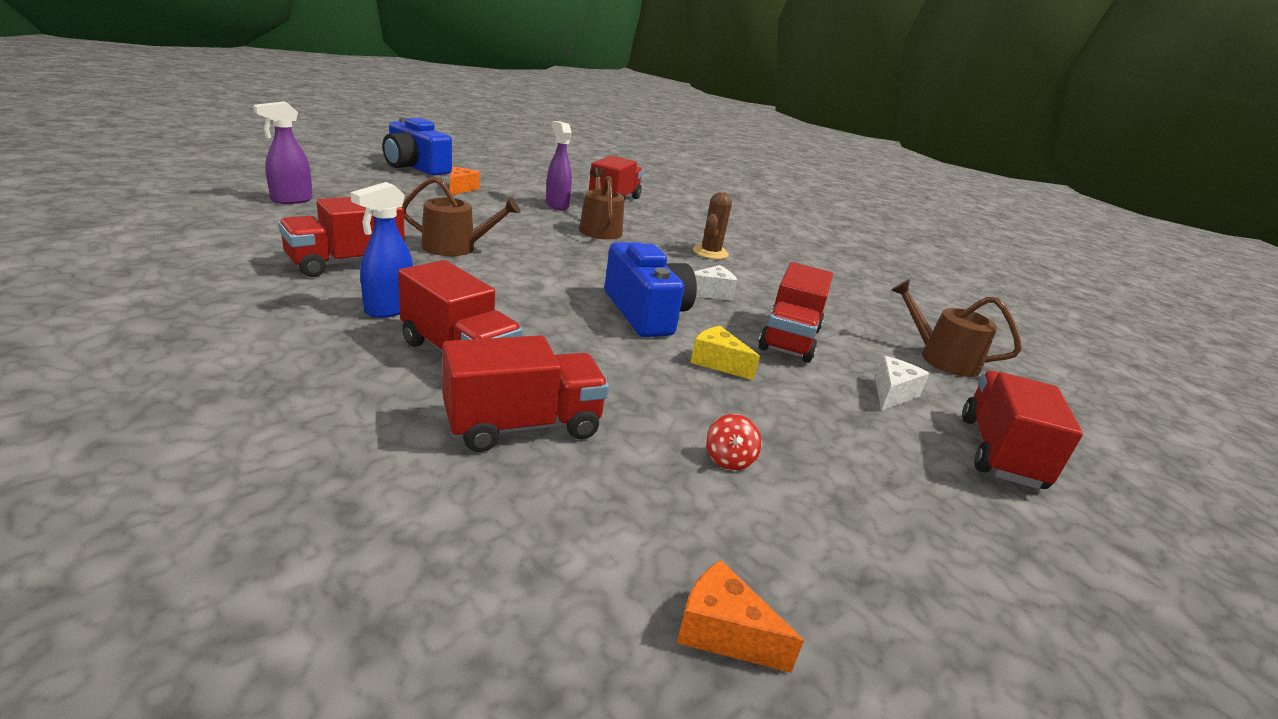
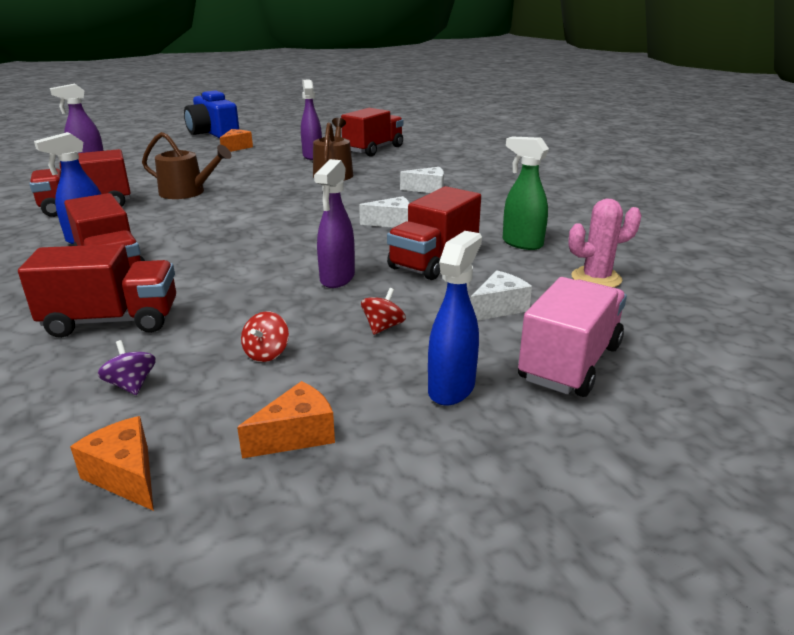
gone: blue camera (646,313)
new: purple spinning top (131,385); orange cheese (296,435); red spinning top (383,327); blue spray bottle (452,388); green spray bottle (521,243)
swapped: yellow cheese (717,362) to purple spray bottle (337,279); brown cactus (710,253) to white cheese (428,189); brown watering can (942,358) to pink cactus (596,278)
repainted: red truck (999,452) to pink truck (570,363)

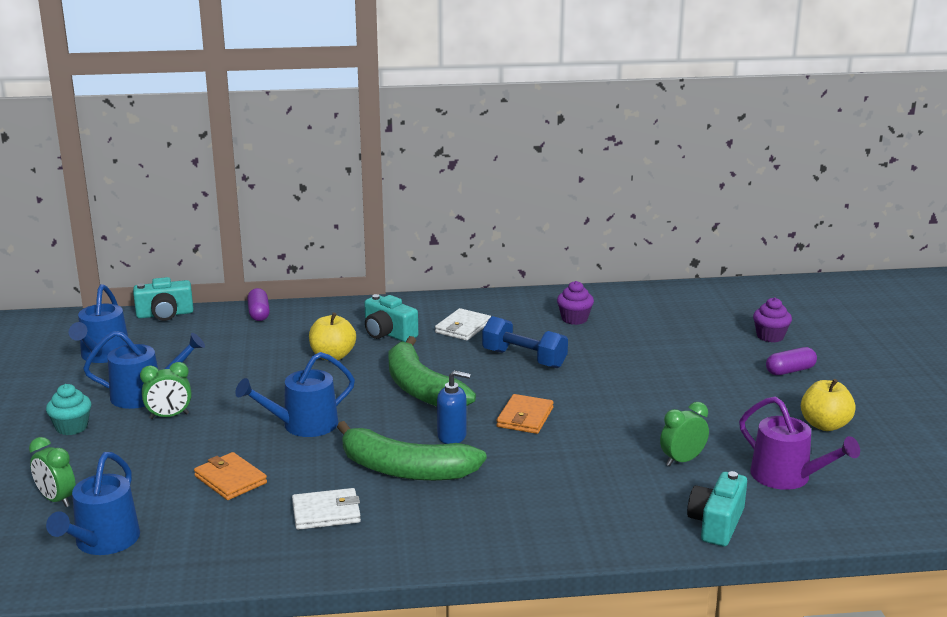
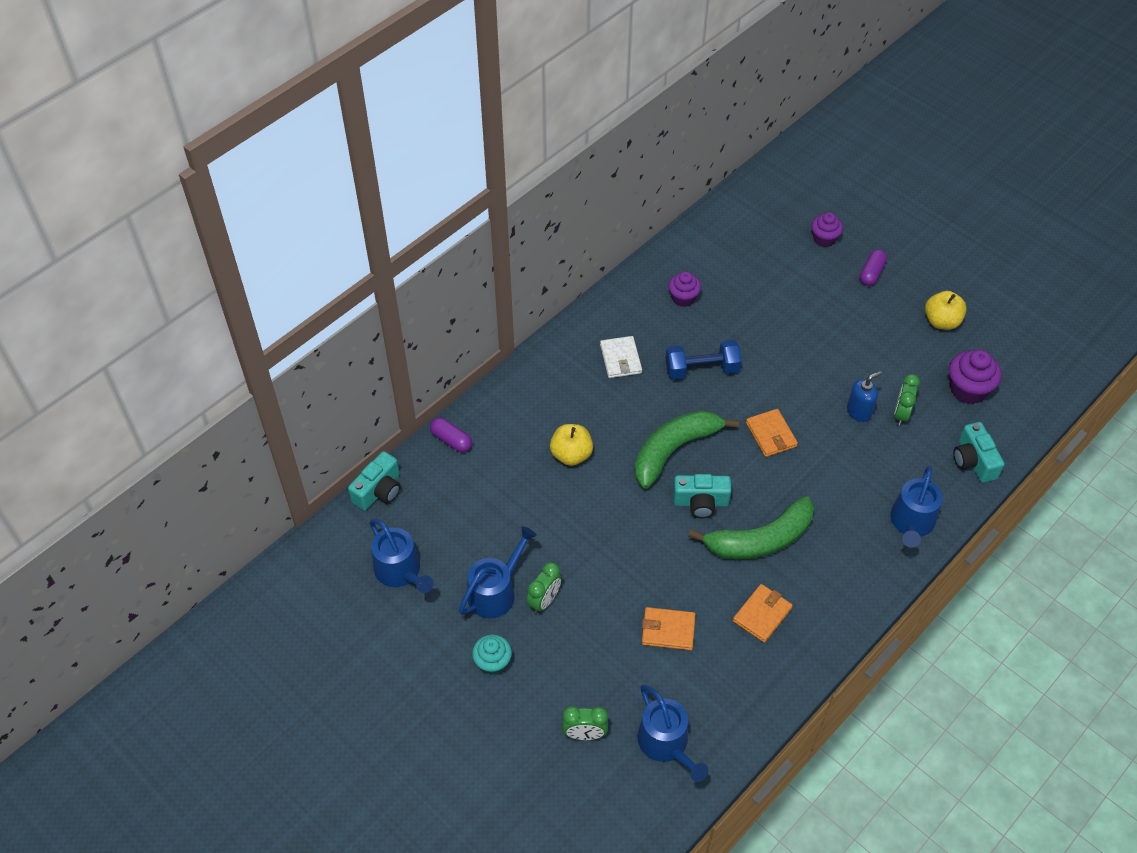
shifted: blue watering can (303,425) to (911,523); turquoise camera (388,333) to (700,502); blue soap dispenser (452,436) to (859,411)
swapped: purple watering can (787,477) to purple cupcake (968,389)
repainted: white wallet (326,512) to orange wallet (762,614)
rotated: green banana (421,389) = (674,450) 120 degrees clockwise

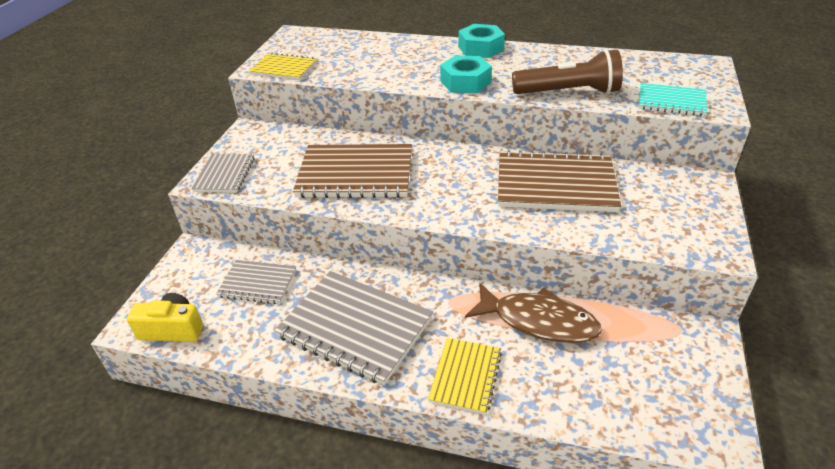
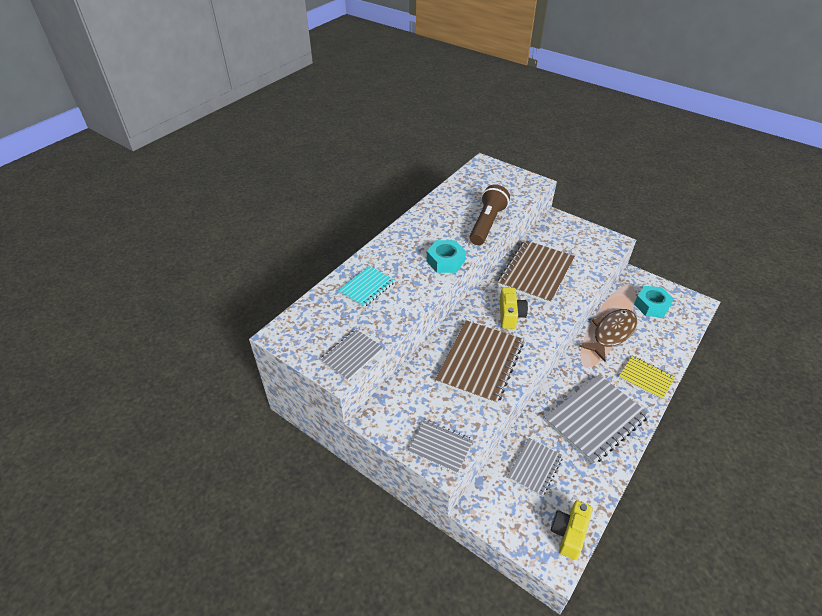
new: yellow camera (510,315)
shifted: turquoise nut (480,48) to (651,305); turquoise notebook (671,101) to (366,287)
repainted: yellow notebook (284,68) to grey notebook (352,355)

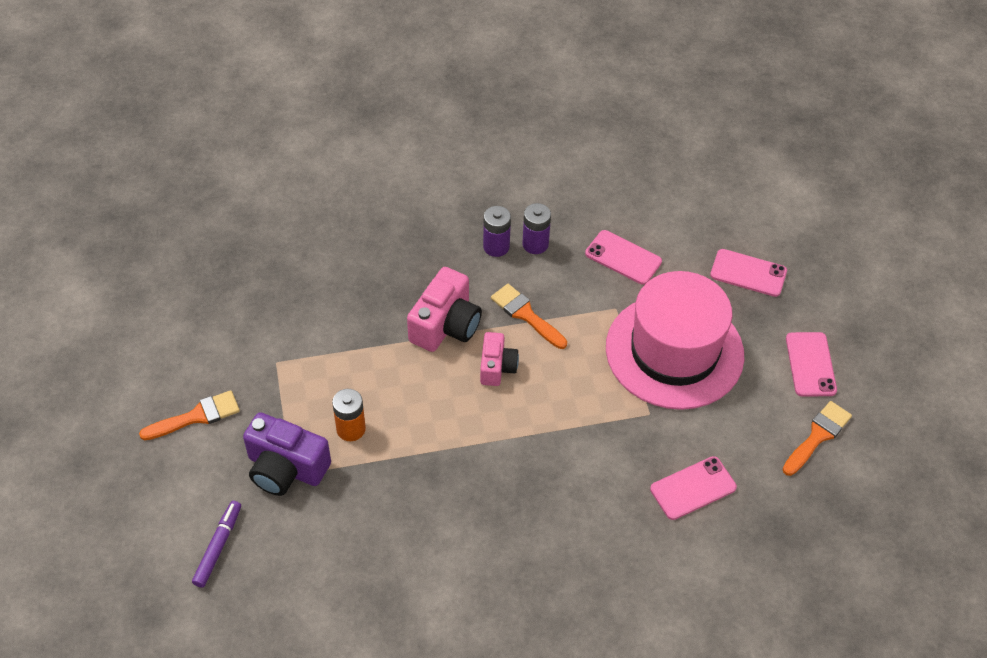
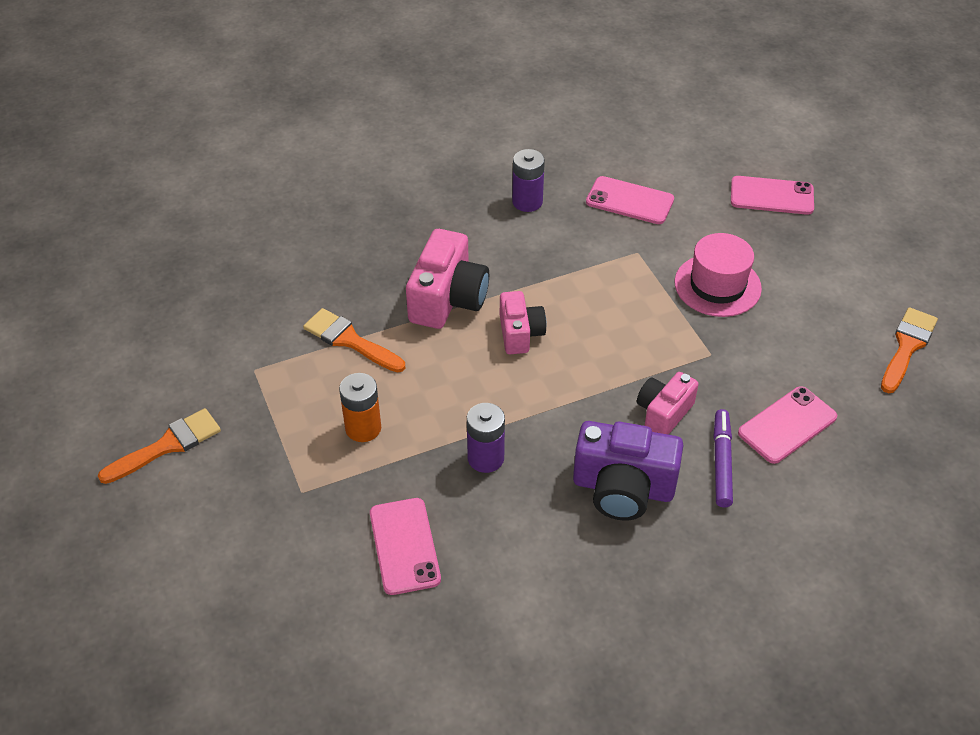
new: pink camera (663,413)
shifted: purple marker (218,546) to (721,462); purple camera (286,468) to (623,488); purple battery (496,246) to (485,458); orange brush (526,315) to (350,340); pink phone (810,364) to (404,546)
scaled: pink hat (674,351) = (717,285) x0.53

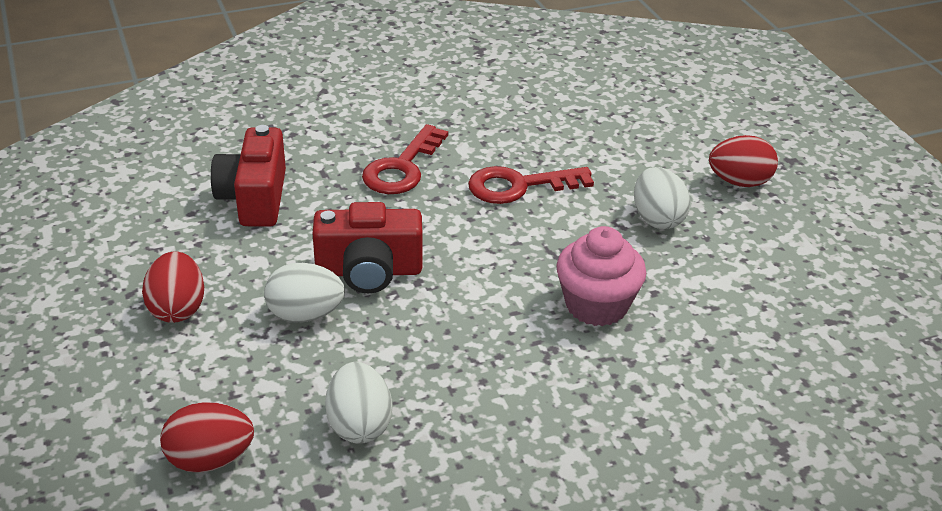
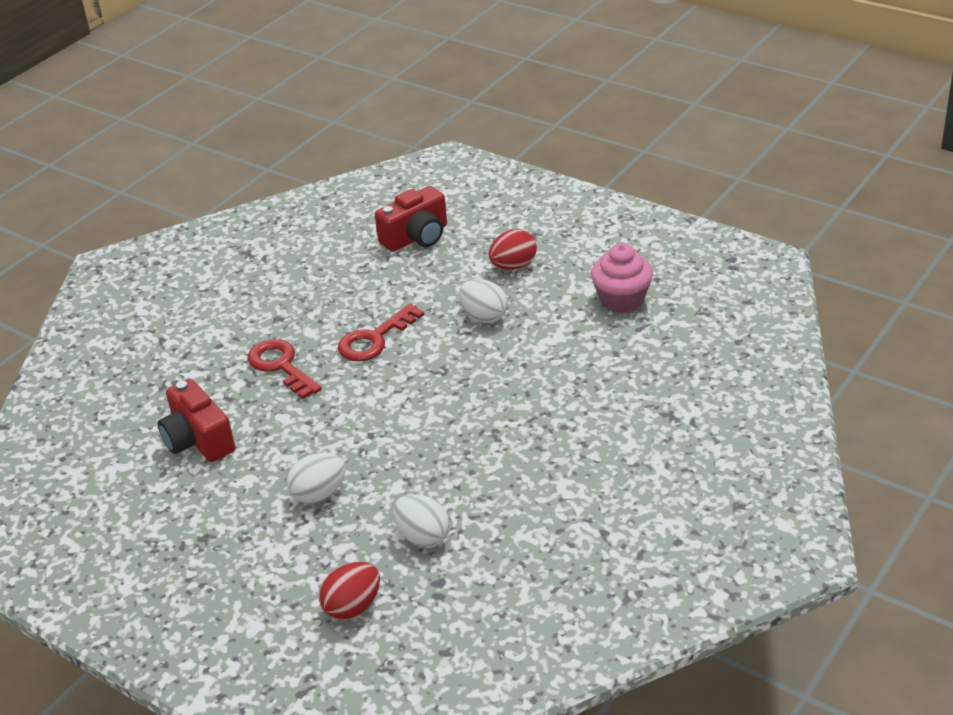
gone: red egg (177,309)
shifted: red camera (369,271) to (416,237); pink cupcake (596,305) to (622,300)
rotated: red key (402,167) = (281,366) 150 degrees clockwise

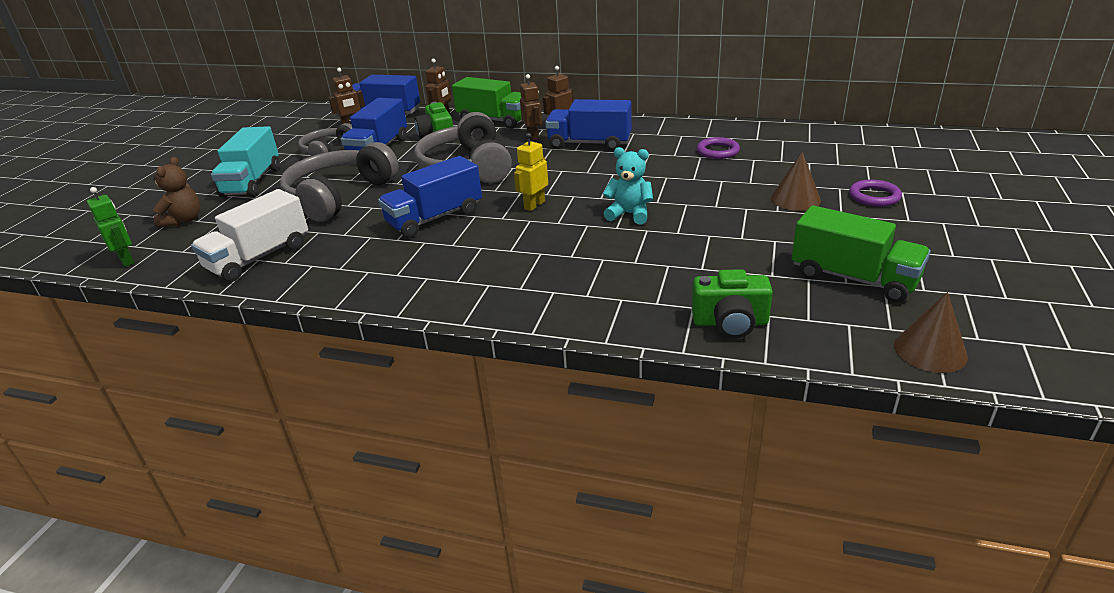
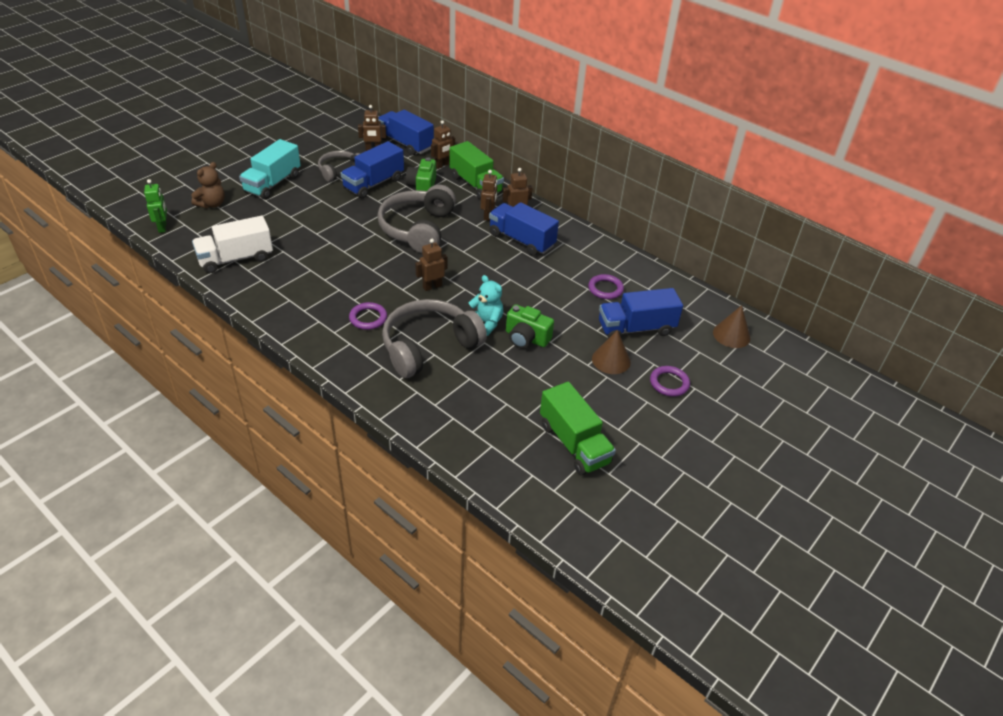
new: purple ring (368,318)
shifted: grey headphones (339,196) to (429,346); blue truck (435,218) to (636,328); green camera (730,322) to (526,338); brown cone (930,351) to (731,335)
repainted: yellow robot (534,205) to brown robot (432,286)

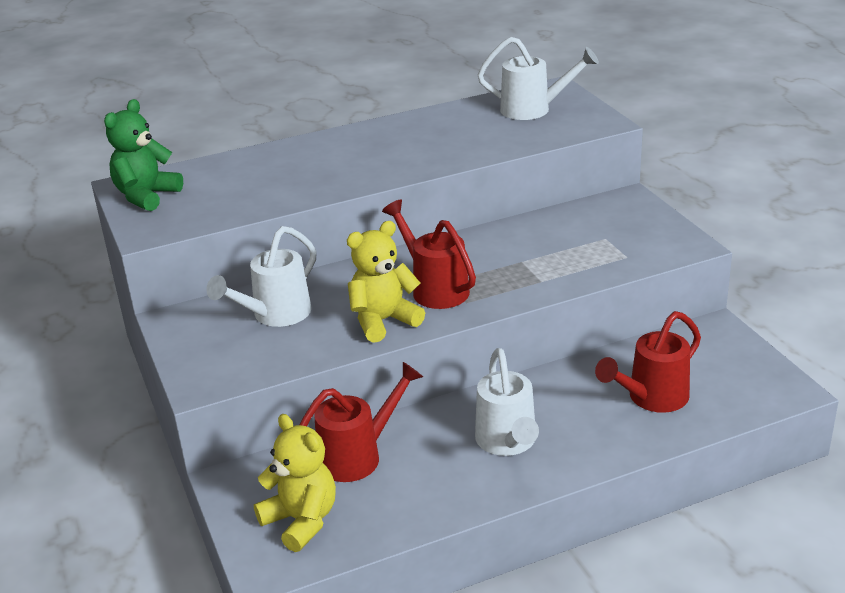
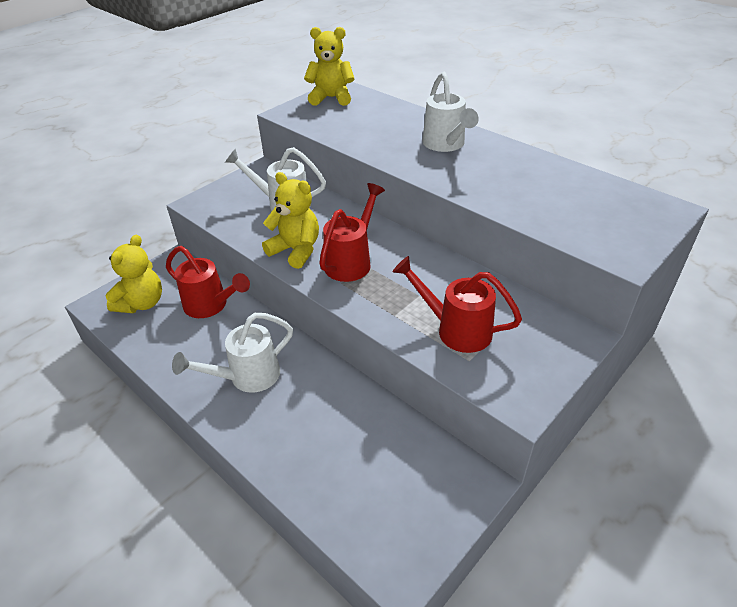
shifted: white watering can (533,110) to (446,145); red watering can (652,398) to (456,330)
repainted: green teddy bear (146,196) to yellow teddy bear (331,98)

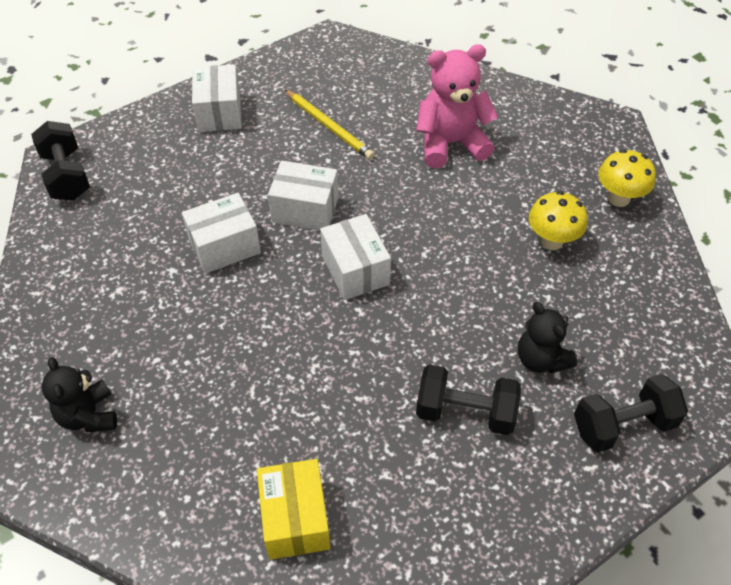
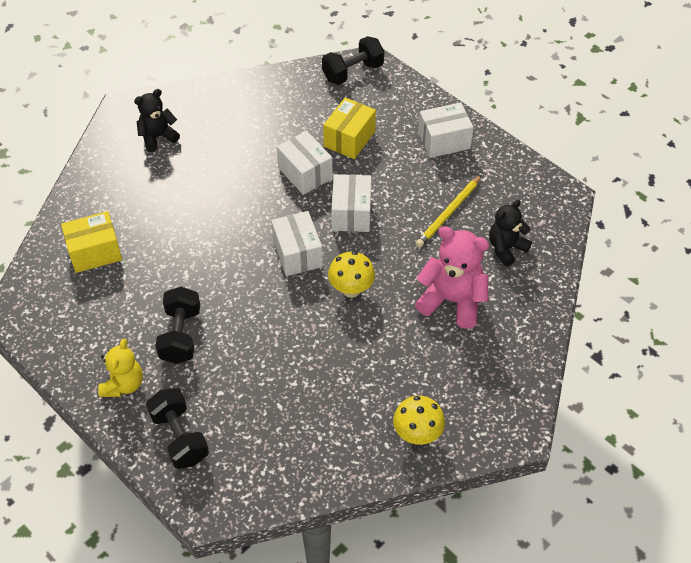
new: yellow teddy bear (123,384); yellow box (349,139)
shifted: black teddy bear (541,359) to (506,248); yellow mushroom (551,241) to (351,290)
rotated: white box (355,270) = (297,254) 75 degrees counterclockwise; pink teddy bear (450,143) = (452,301) 45 degrees counterclockwise

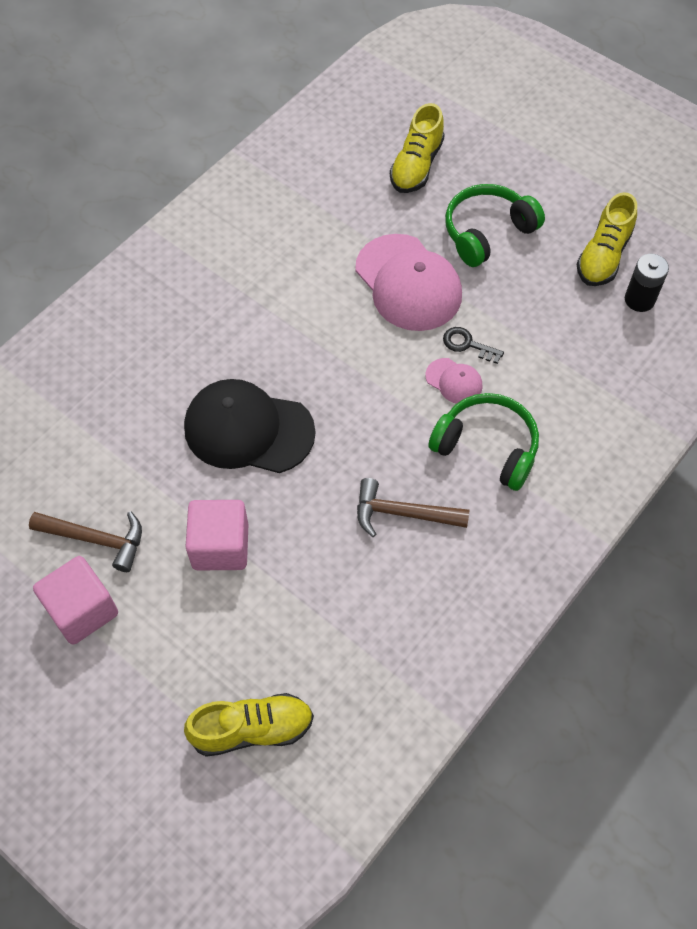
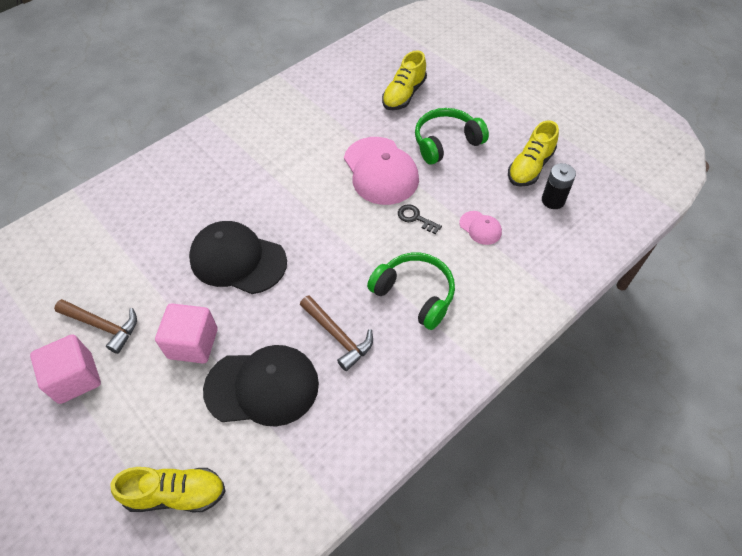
new: black cap (262,386)
shifted: pink cap (454,381) to (480,228)
rotated: brown hammer (402,513) = (338,336) 150 degrees counterclockwise

